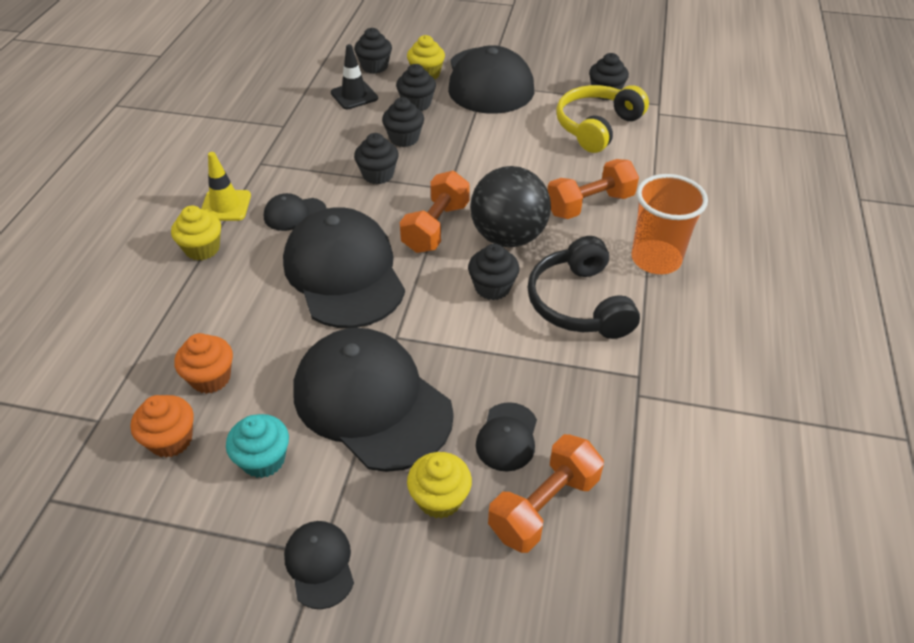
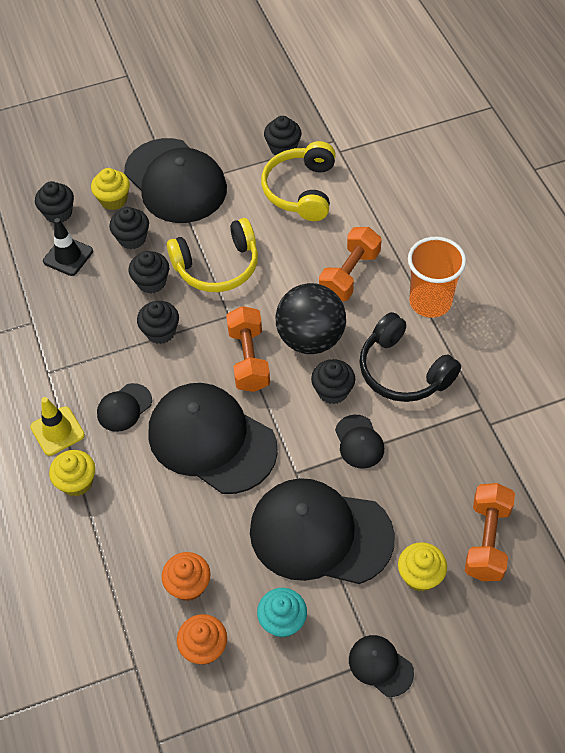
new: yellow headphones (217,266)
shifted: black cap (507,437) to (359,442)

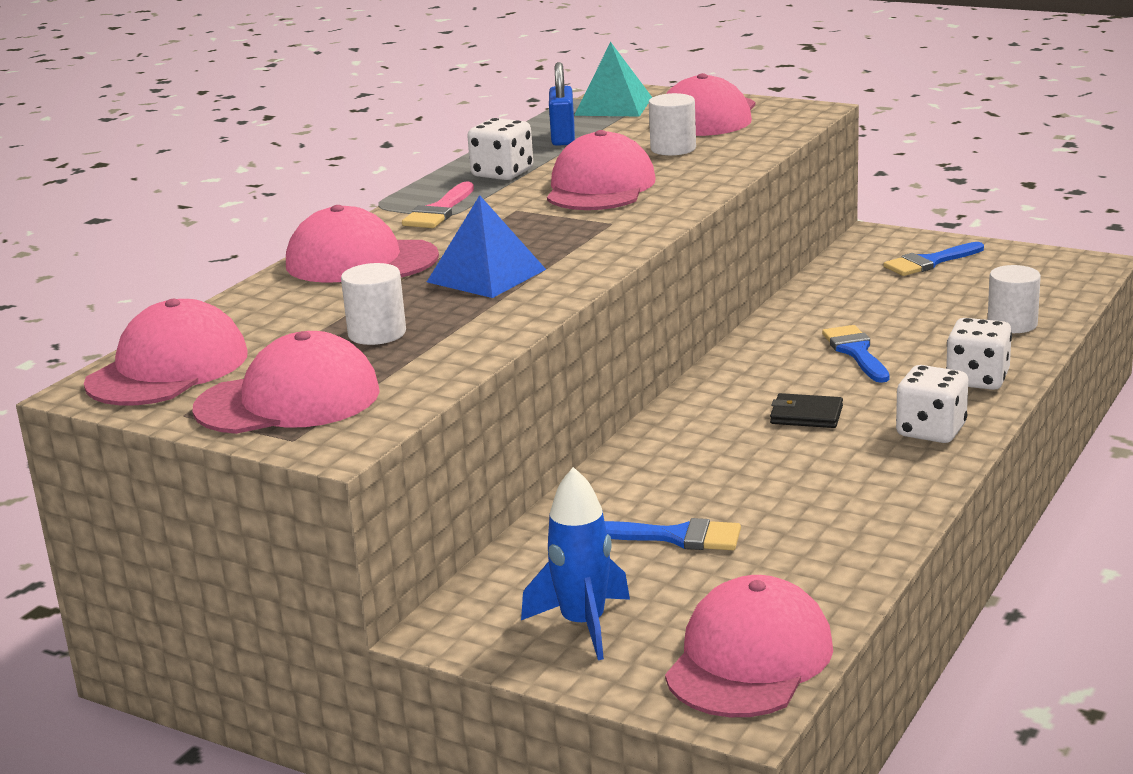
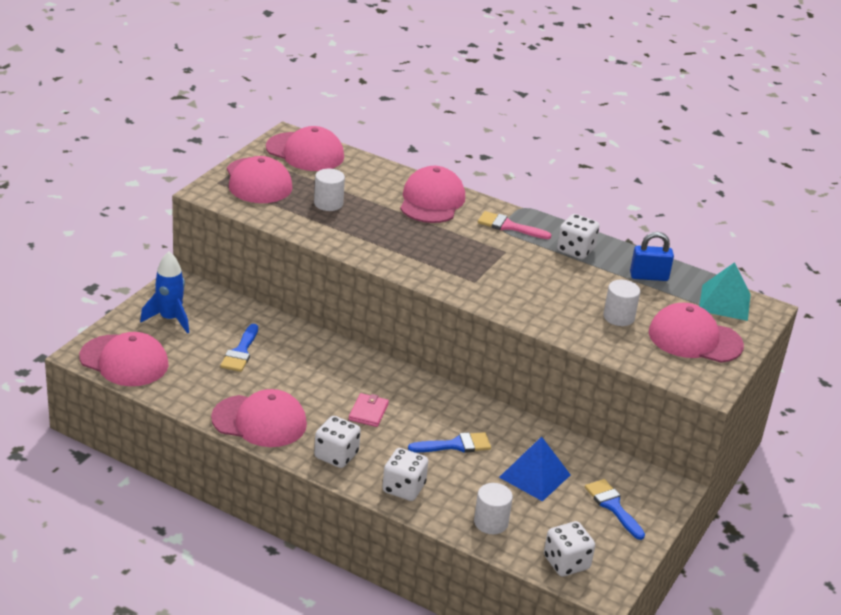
new: white dice (566,563)
shifted: blue pyramid (486,275) to (534,476); pink cap (600,187) to (259,421)
repainted: black wallet (806,415) to pink wallet (368,412)

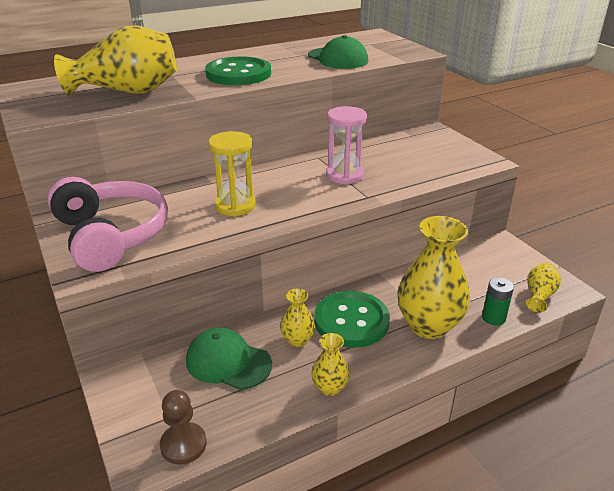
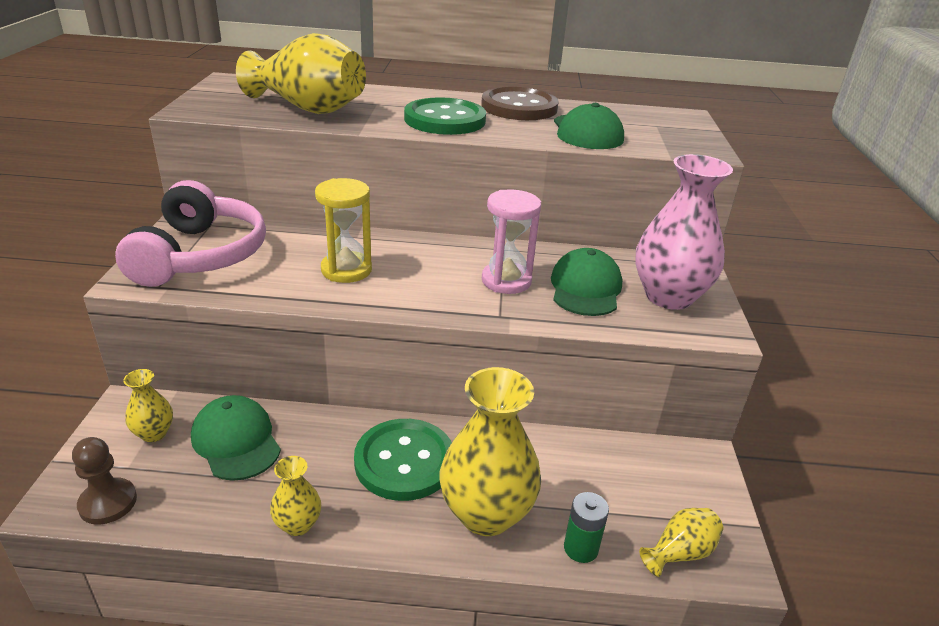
new: brown button (519,107); green cap (585,288); pink vase (668,296)
shifted: yellow vase (297,340) to (154,433)

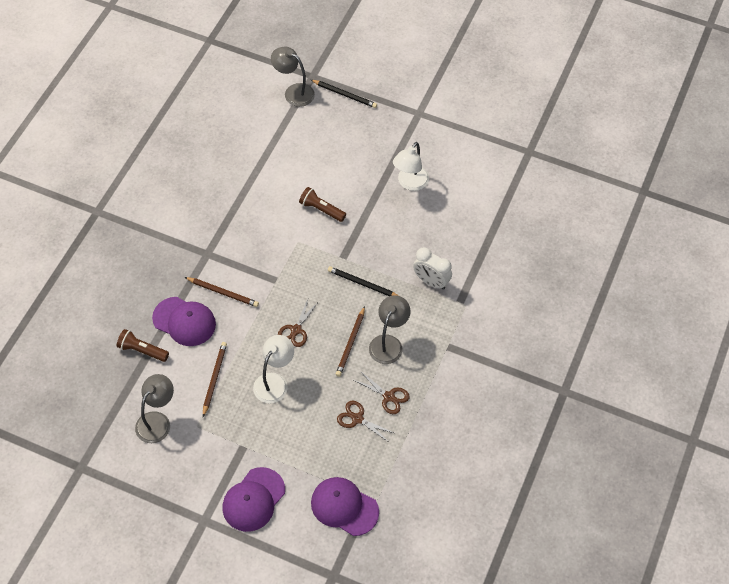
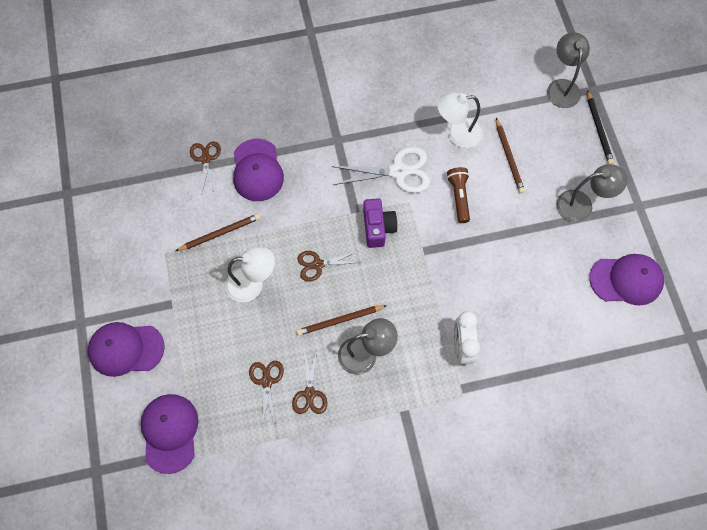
gone: black pencil (363,284)
new: white scissors (398,171); purple camera (378,228); purple cap (626,280)
shifted: grey lamp (157,421) to (582,205); brown pencil (223,292) to (509,157); white lamp (410,183) to (457,134)
swapped: brown flashlight (142,350) to brown scissors (205,159)

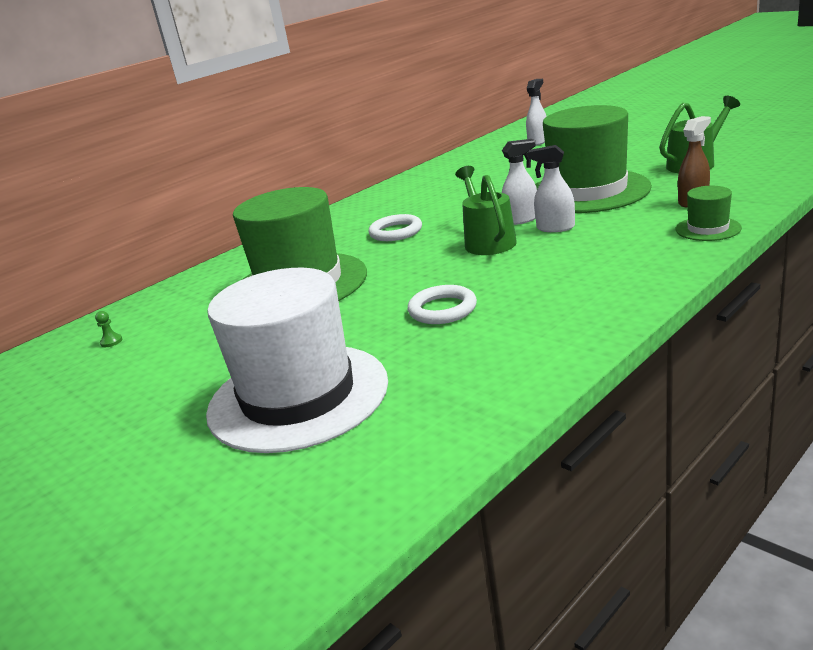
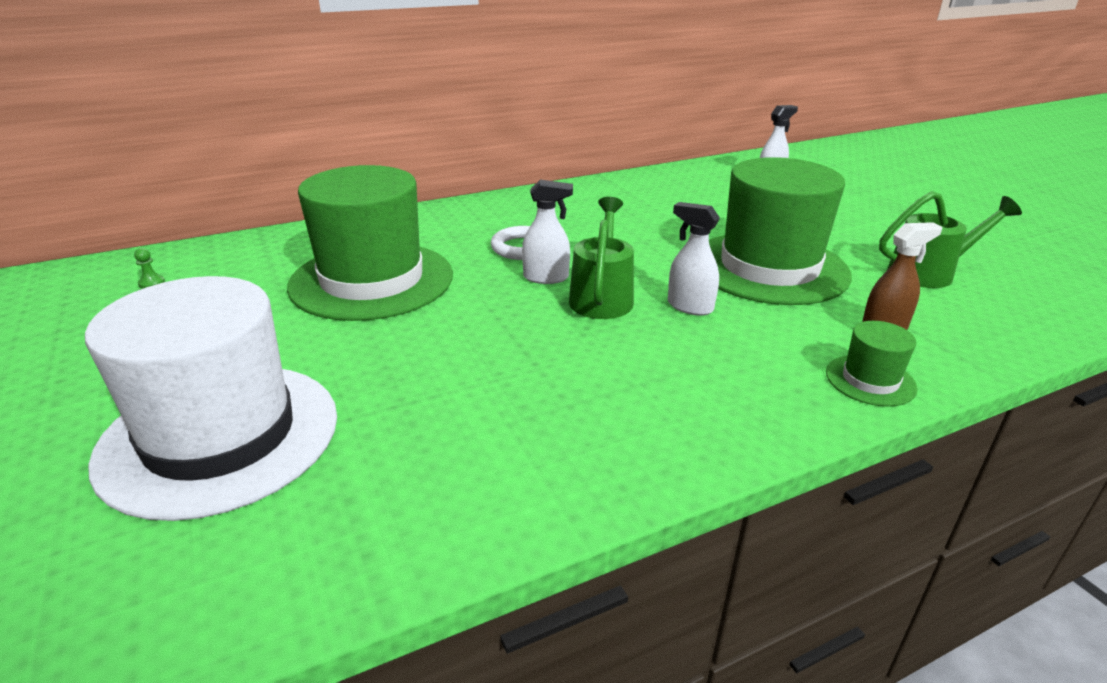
gone: white ring (442,309)
shifted: white spray bottle (521,219) to (546,277)

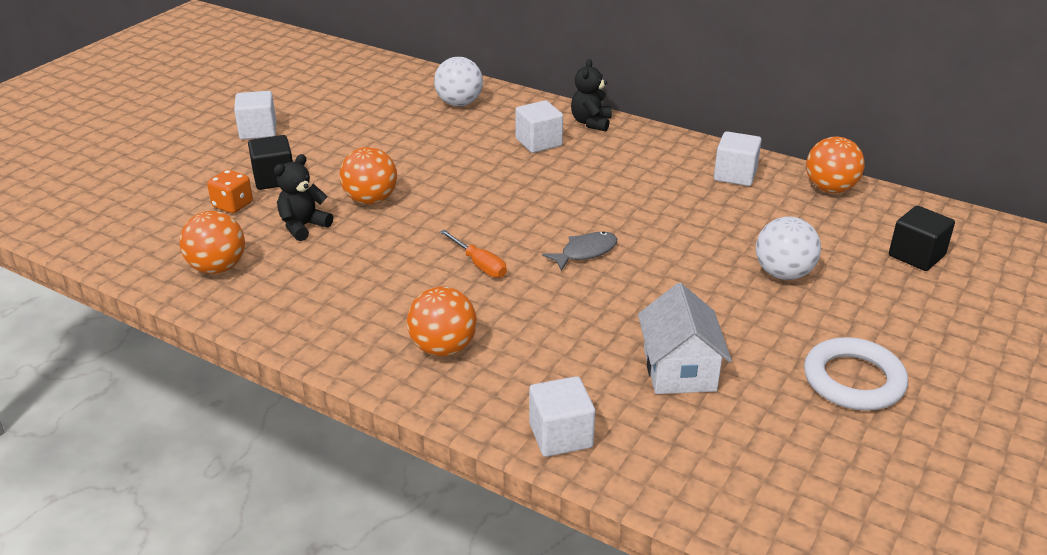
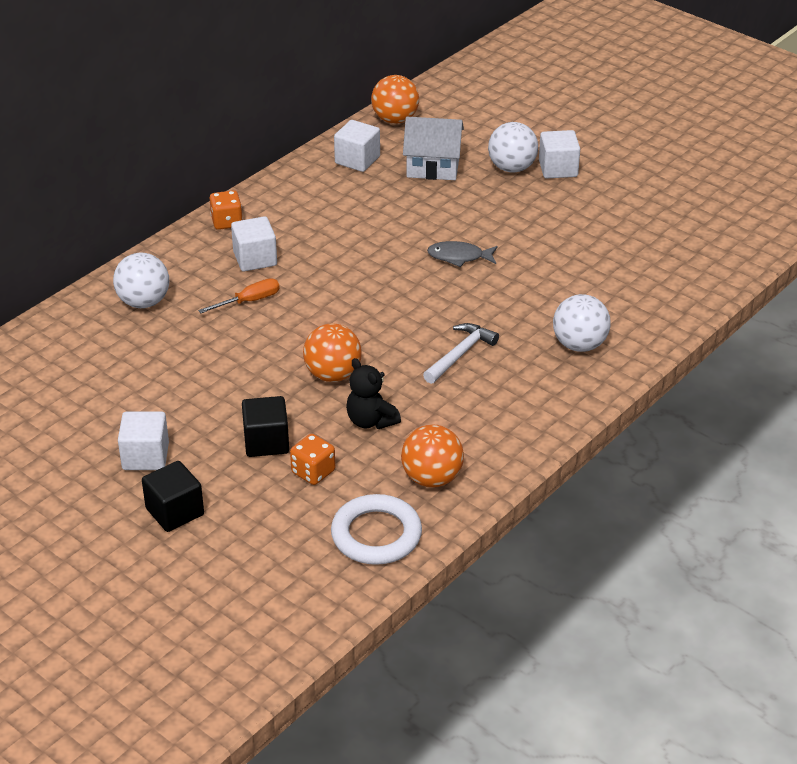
new: white hammer (460,354)
shifted: orange screwdriver (479,264) to (249,301); white cube (560,435) to (558,169); white house (679,369) to (433,167); white ring (853,380) to (376,535); black cube (916,255) to (175,512)
swapped: black teddy bear (591,123) to orange dice (227,222)
repainted: orange ball (443,348) to white ball (579,345)
rotated: grey fish (585,252) = (459,257) 60 degrees counterclockwise

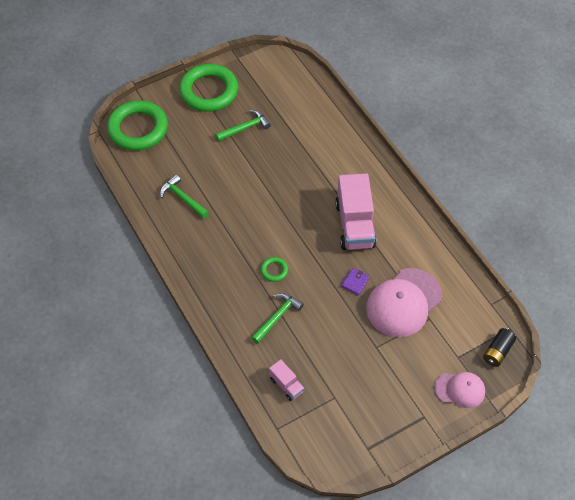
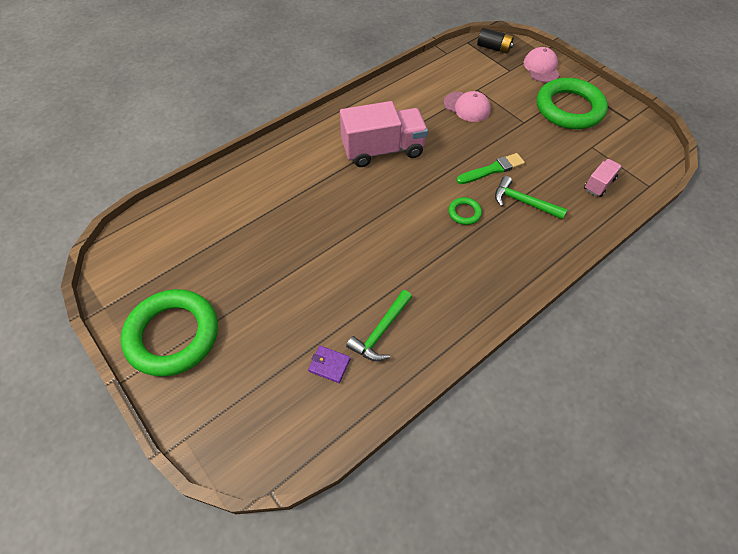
gone: green hammer (245,128)
new: green brush (492,169)
shifted: green ring (138,129) to (569,108); purple wallet (355,282) to (329,365)
scaled: pink cap (403,303) = (467,107) x0.57

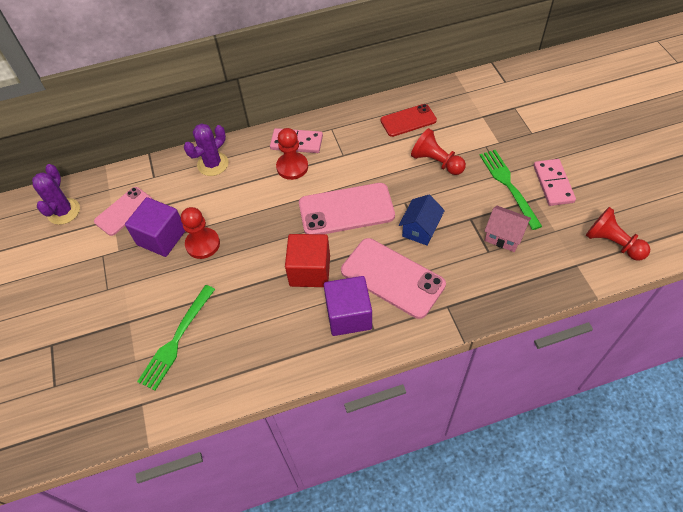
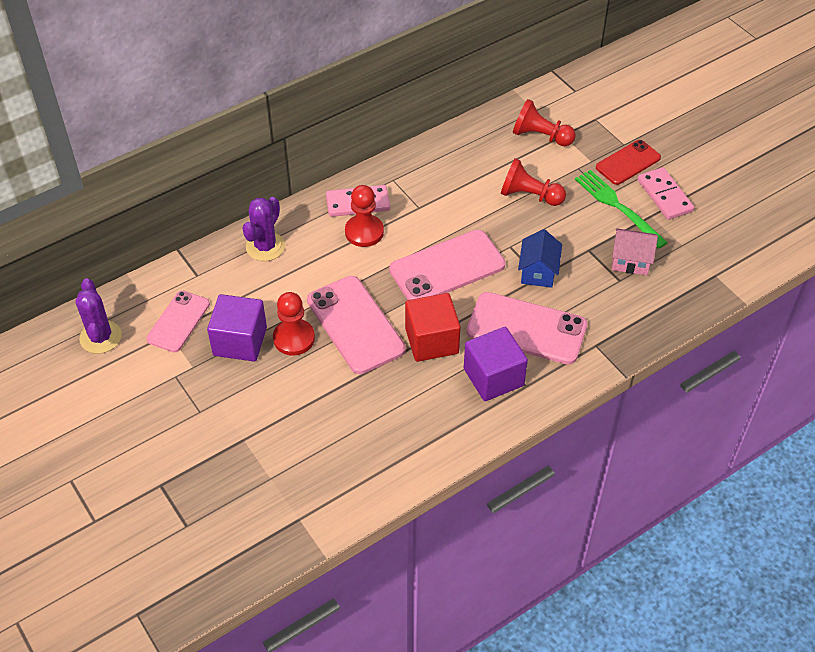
gone: green fork (176,340)
new: pink phone (355,325)
shifted: red phone (408,120) to (628,163); red pawn (612,243) to (540,136)

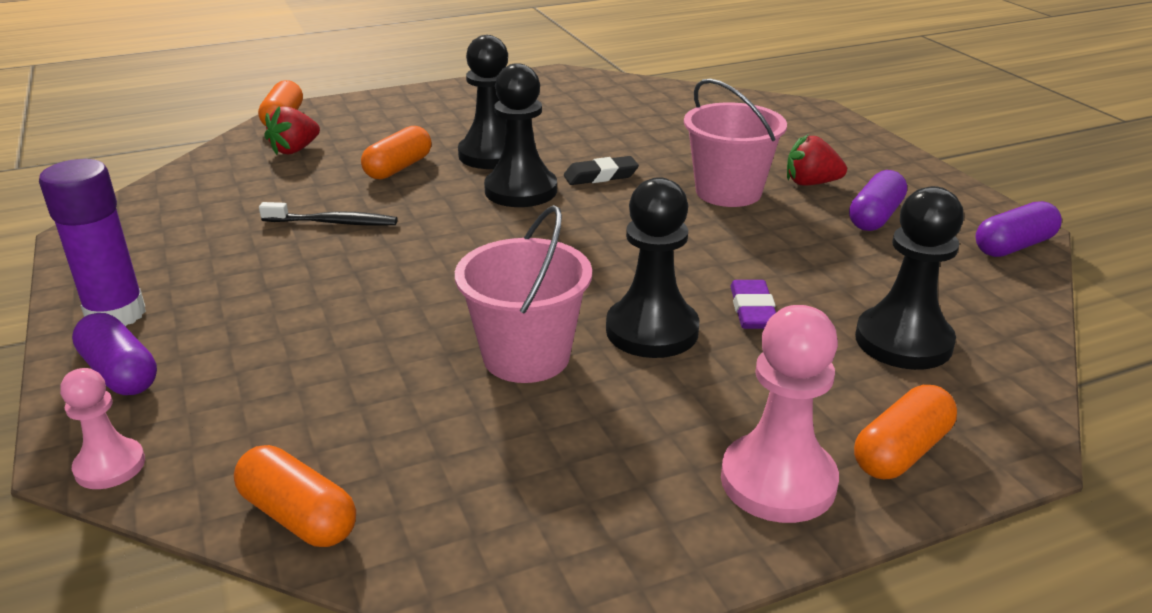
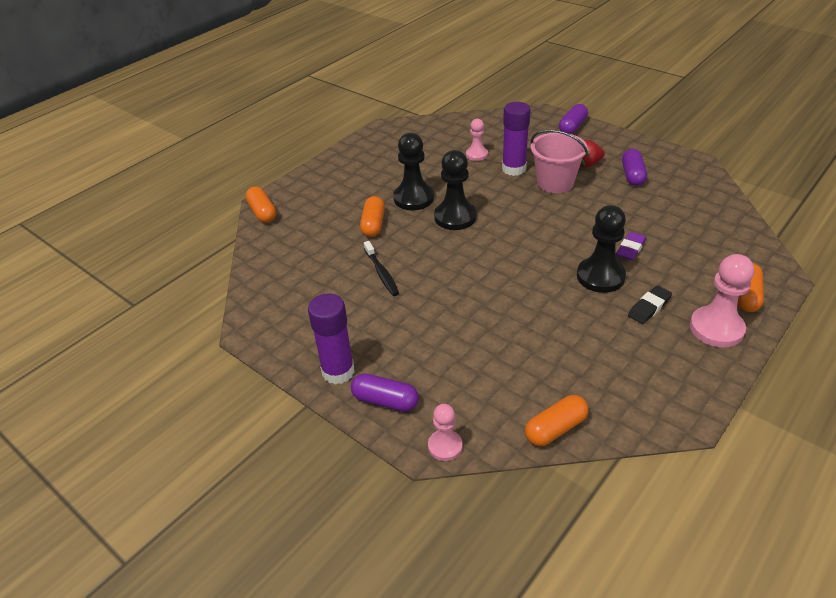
gone: red strawberry (295,150); pink bucket (526,356); black pawn (903,341)
new: pink pawn (477,155); purple glue stick (514,169)
shifted: black eraser (600,176) to (649,307); purple capsule (1013,246) to (572,127)
rotated: orange capsule (298,516) = (555,428) 45 degrees counterclockwise; black toothbrush (333,223) = (381,273) 90 degrees clockwise; purple eraser (753,310) = (630,249) 60 degrees clockwise

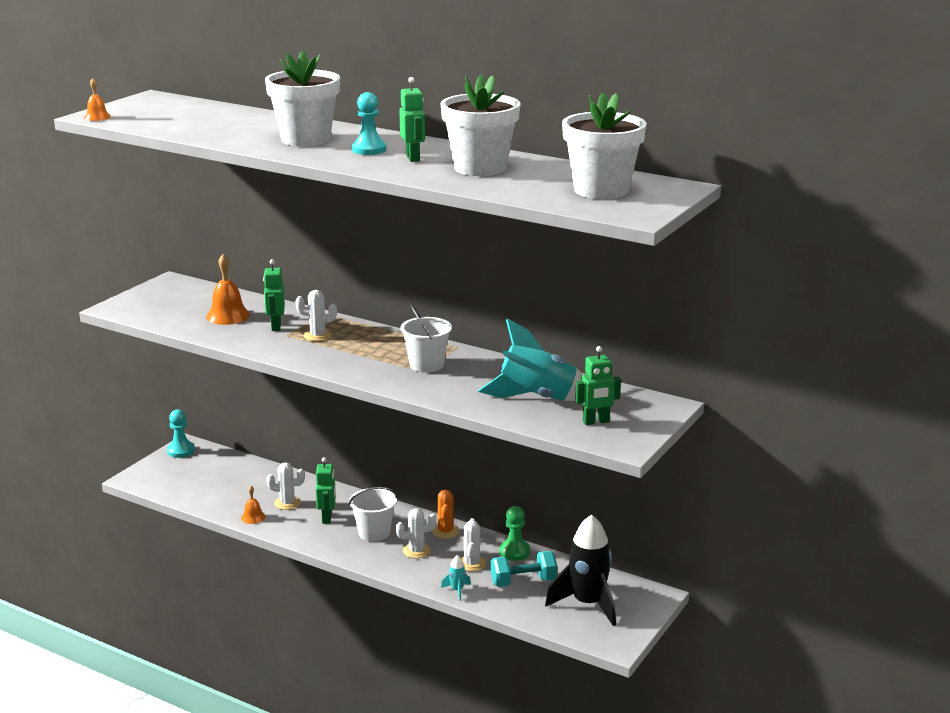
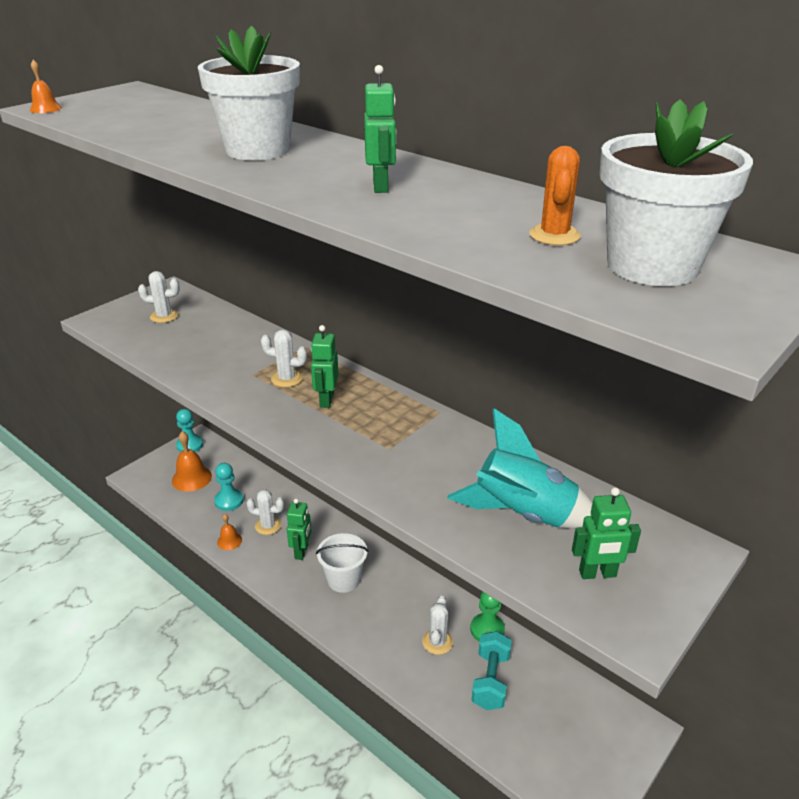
gone: white bucket (426,365); white flower pot (480,168); turquoise rocket (457,590); black rocket (587,604)
shifted: orange bell (228,315) to (191,478); green robot (276,326) to (326,400); turquoise pawn (369,149) to (229,501); white cactus (416,551) to (164,316); orange cactus (445,531) to (554,235)
rotated: turquoise dumbbell (523,582) = (490,680) 75 degrees counterclockwise

